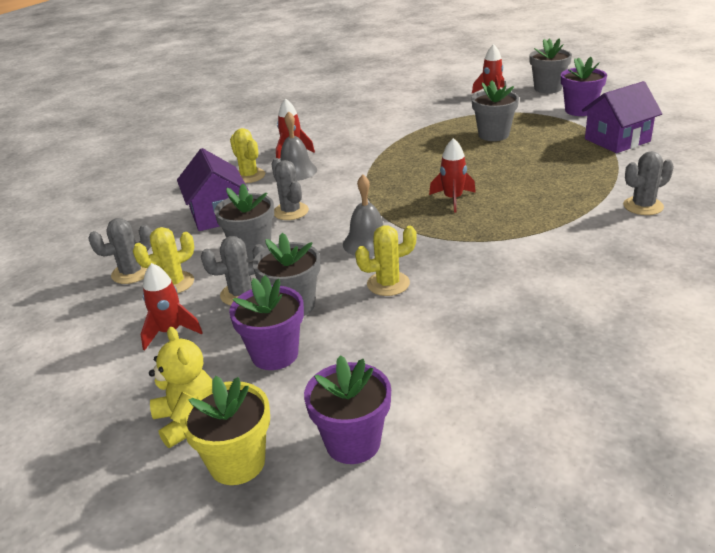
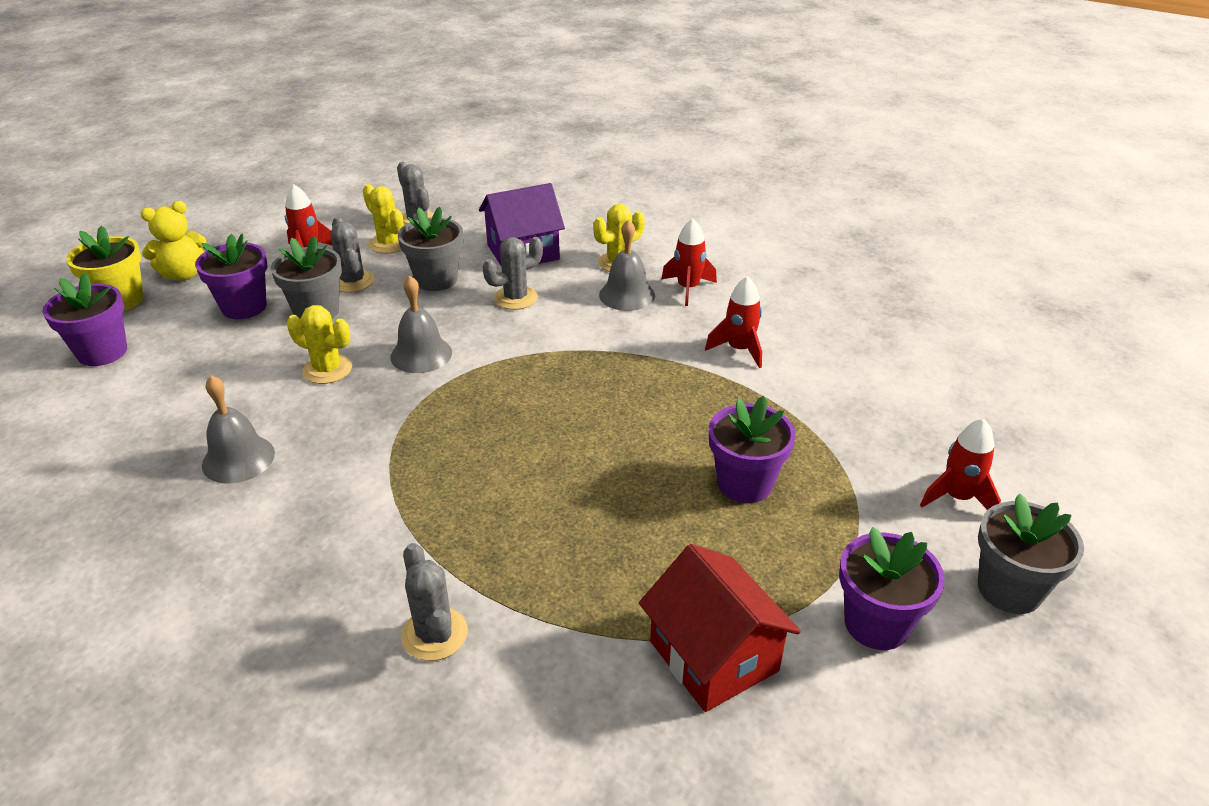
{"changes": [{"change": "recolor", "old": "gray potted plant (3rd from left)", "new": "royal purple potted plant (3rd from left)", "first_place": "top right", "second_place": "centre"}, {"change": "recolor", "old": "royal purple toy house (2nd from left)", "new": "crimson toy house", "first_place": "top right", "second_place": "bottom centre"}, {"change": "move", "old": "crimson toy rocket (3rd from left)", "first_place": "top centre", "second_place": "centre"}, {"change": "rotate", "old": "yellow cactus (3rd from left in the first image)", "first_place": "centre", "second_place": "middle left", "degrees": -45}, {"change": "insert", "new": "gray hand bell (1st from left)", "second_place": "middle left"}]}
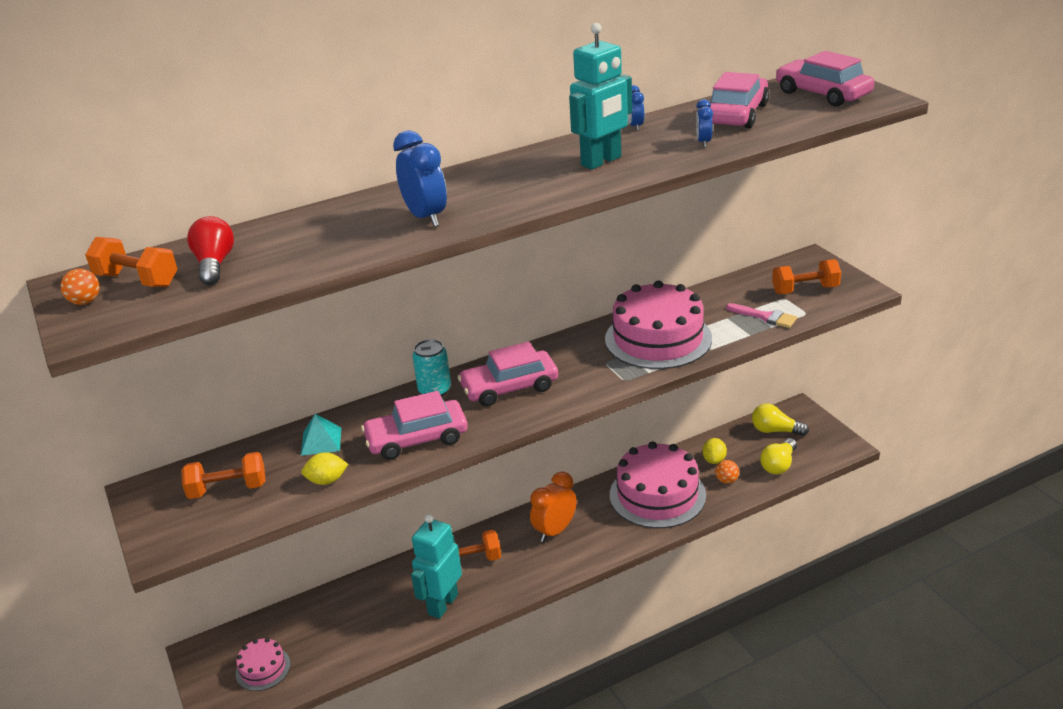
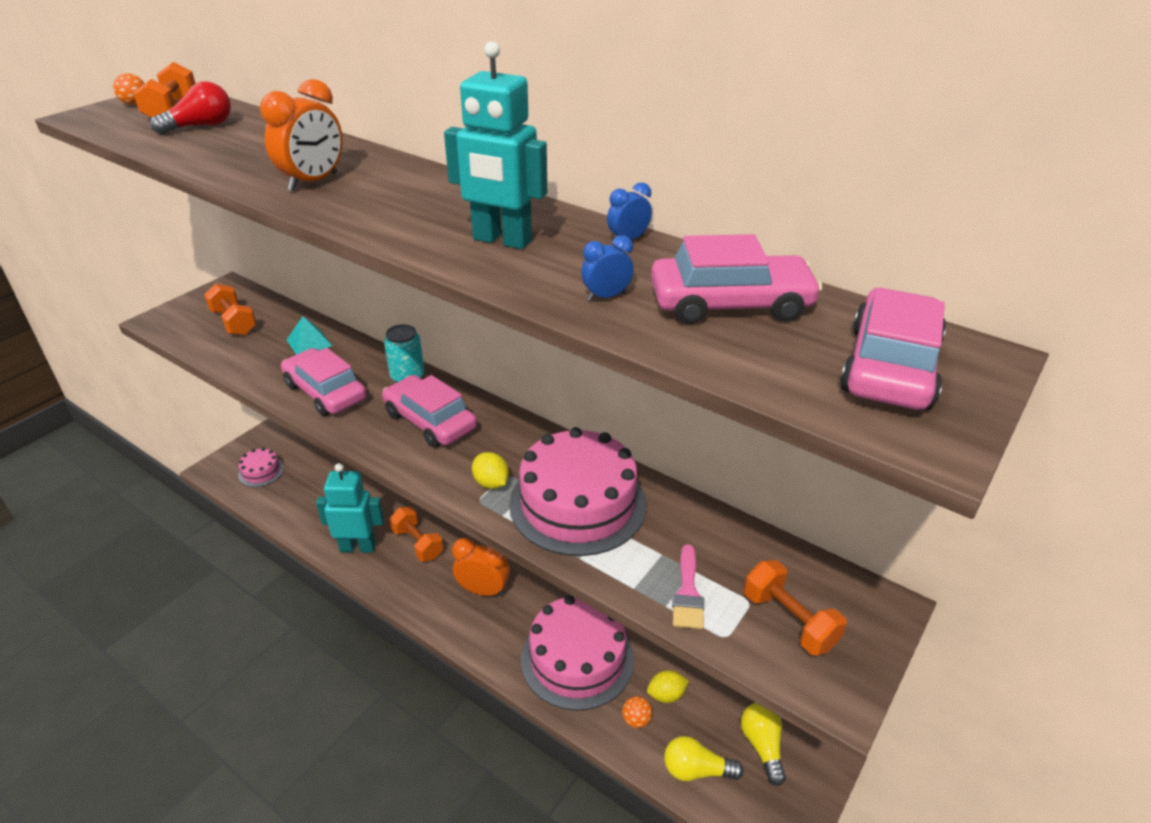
{"changes": [{"change": "recolor", "old": "royal blue bedside clock (1st from left)", "new": "bright orange bedside clock (1st from left)", "first_place": "top centre", "second_place": "top left"}, {"change": "move", "old": "yellow toy lemon (1st from left)", "first_place": "middle left", "second_place": "centre"}]}
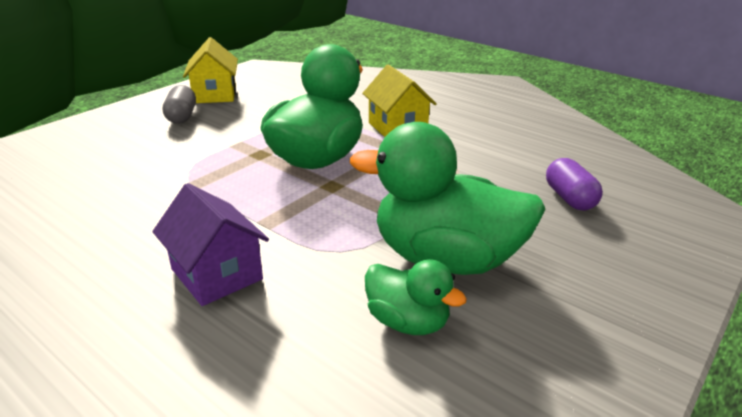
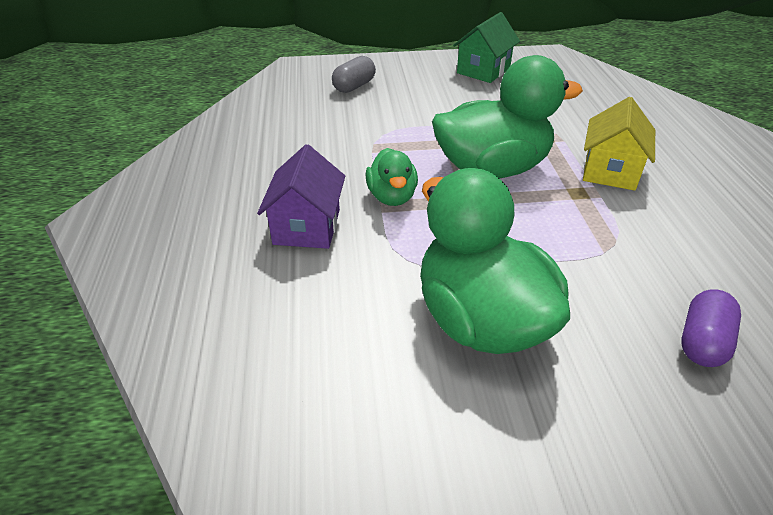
{"changes": [{"change": "recolor", "old": "yellow toy house (1st from left)", "new": "leaf-green toy house", "first_place": "top left", "second_place": "top centre"}, {"change": "move", "old": "gray capsule", "first_place": "top left", "second_place": "top centre"}, {"change": "move", "old": "leaf-green rubber duck (2nd from left in the first image)", "new": "leaf-green rubber duck (1st from left)", "first_place": "bottom centre", "second_place": "centre"}]}
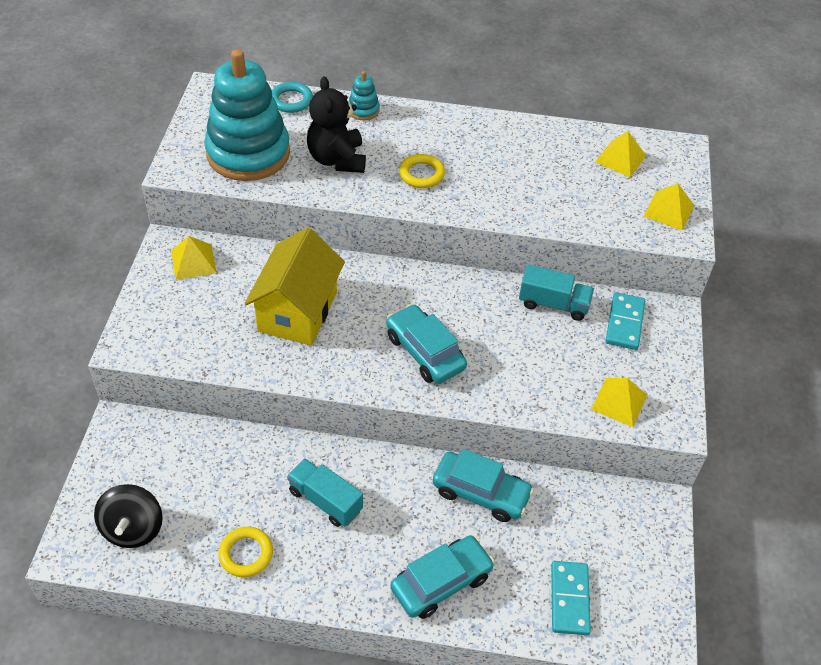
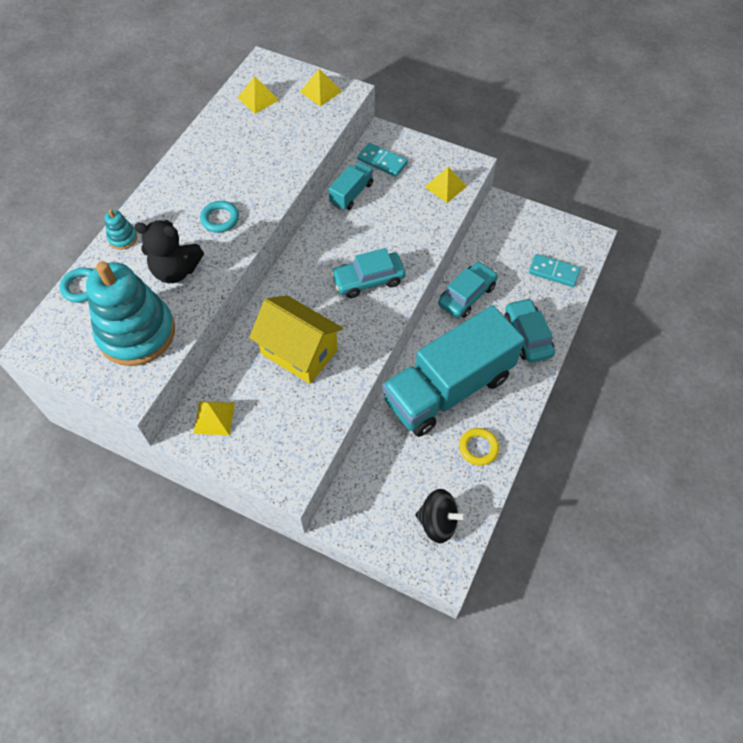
{"changes": [{"change": "recolor", "old": "yellow hoop (2nd from left)", "new": "teal hoop (2nd from left)", "first_place": "top centre", "second_place": "top left"}, {"change": "resize", "old": "teal truck (1st from left in the first image)", "first_place": "bottom centre", "second_place": "centre", "factor": 2.36}]}
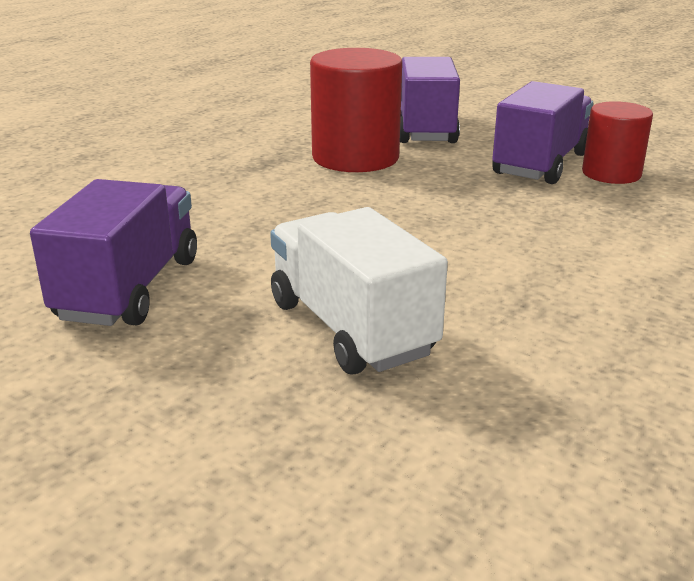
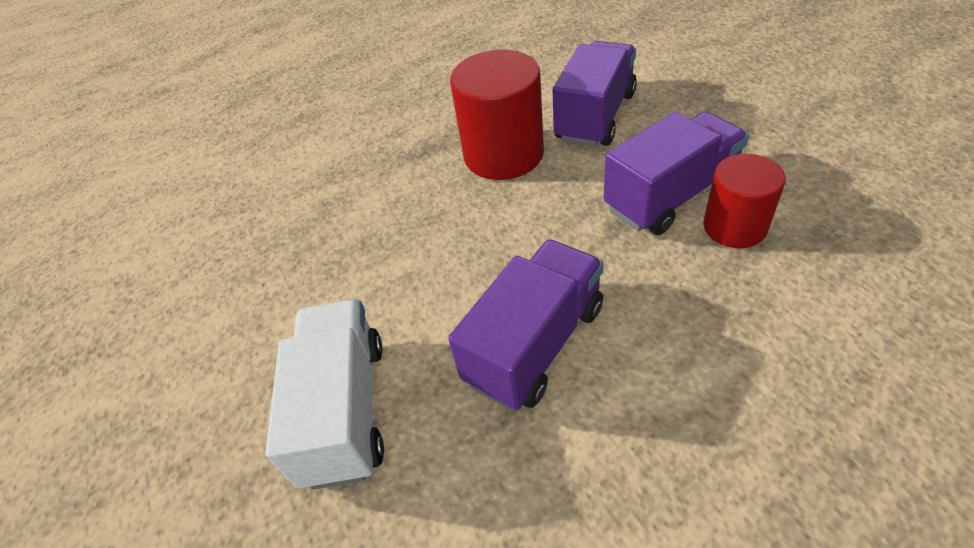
{"changes": [{"change": "move", "old": "royal purple truck (1st from left)", "first_place": "middle left", "second_place": "centre"}]}
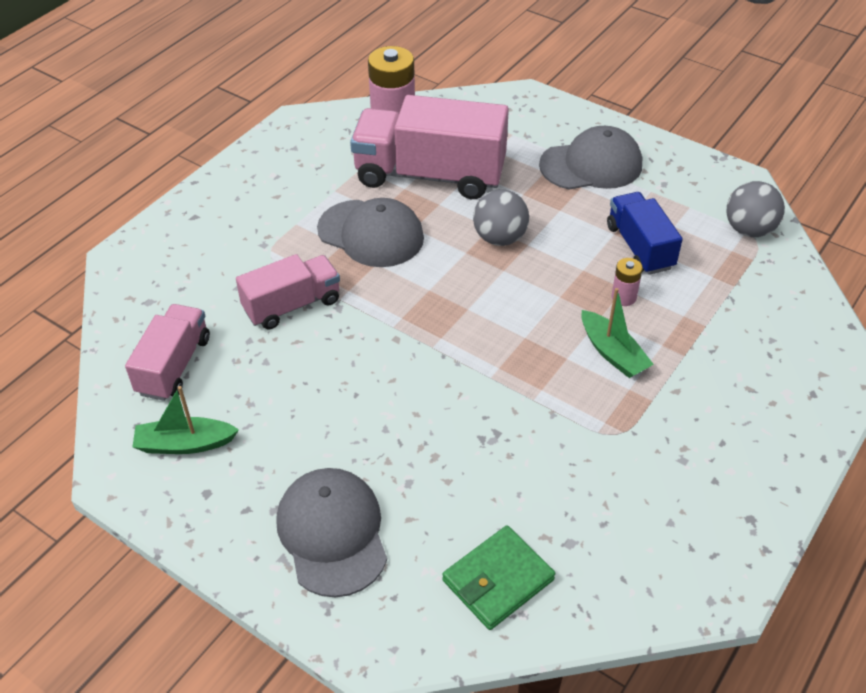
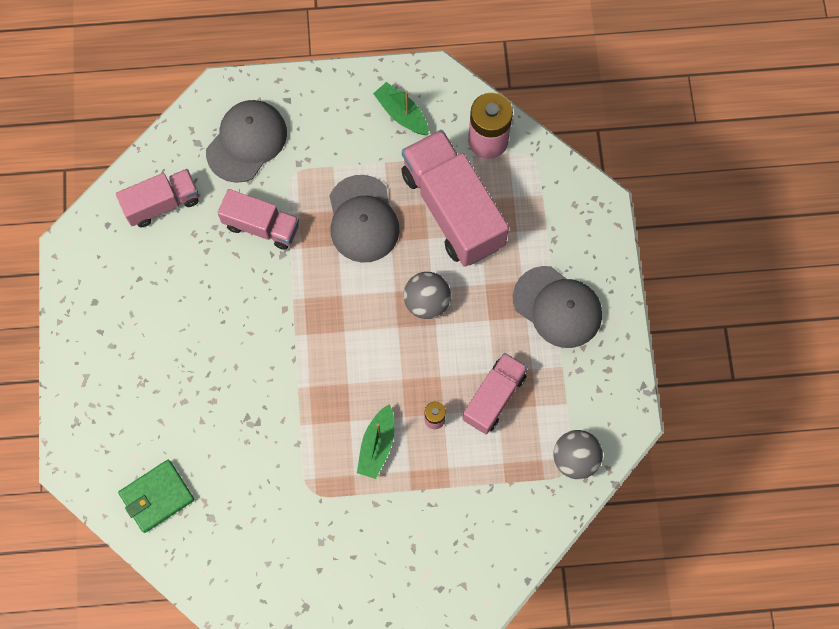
{"changes": [{"change": "recolor", "old": "royal blue truck", "new": "rosy truck (4th from left)", "first_place": "middle right", "second_place": "centre"}, {"change": "move", "old": "leaf-green sailboat (1st from left in the first image)", "new": "leaf-green sailboat (2nd from left)", "first_place": "middle left", "second_place": "top centre"}, {"change": "move", "old": "gray baseball cap (1st from left)", "first_place": "bottom centre", "second_place": "top left"}, {"change": "rotate", "old": "leaf-green card wallet", "first_place": "bottom centre", "second_place": "bottom left", "degrees": -45}]}
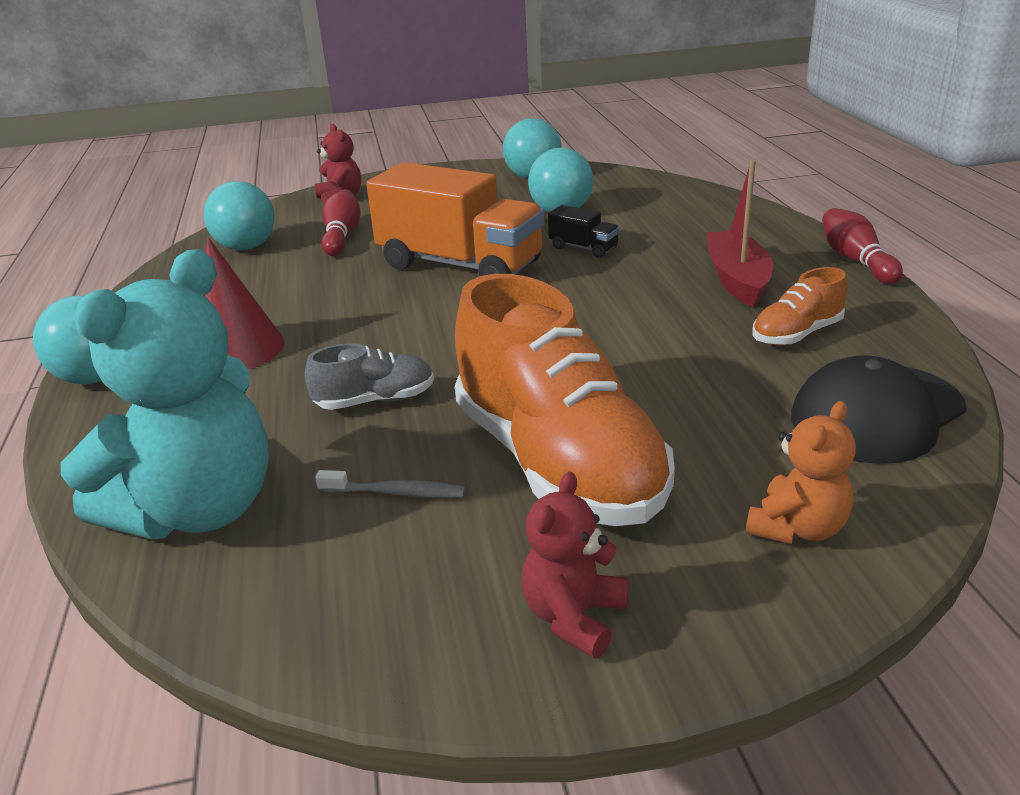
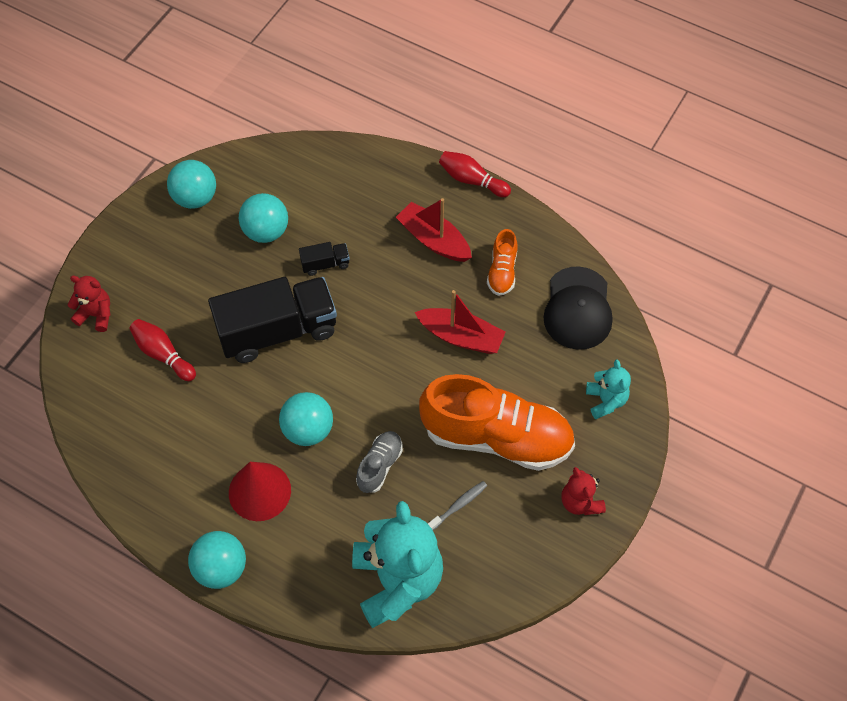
{"changes": [{"change": "recolor", "old": "bright orange truck", "new": "black truck (1st from left)", "first_place": "top centre", "second_place": "middle left"}, {"change": "move", "old": "teal sphere (2nd from left in the first image)", "new": "teal sphere (4th from left)", "first_place": "top left", "second_place": "centre"}, {"change": "recolor", "old": "bright orange stuffed bear", "new": "teal stuffed bear (2nd from left)", "first_place": "middle right", "second_place": "middle right"}, {"change": "insert", "new": "crimson sailboat (2nd from left)", "second_place": "centre"}]}
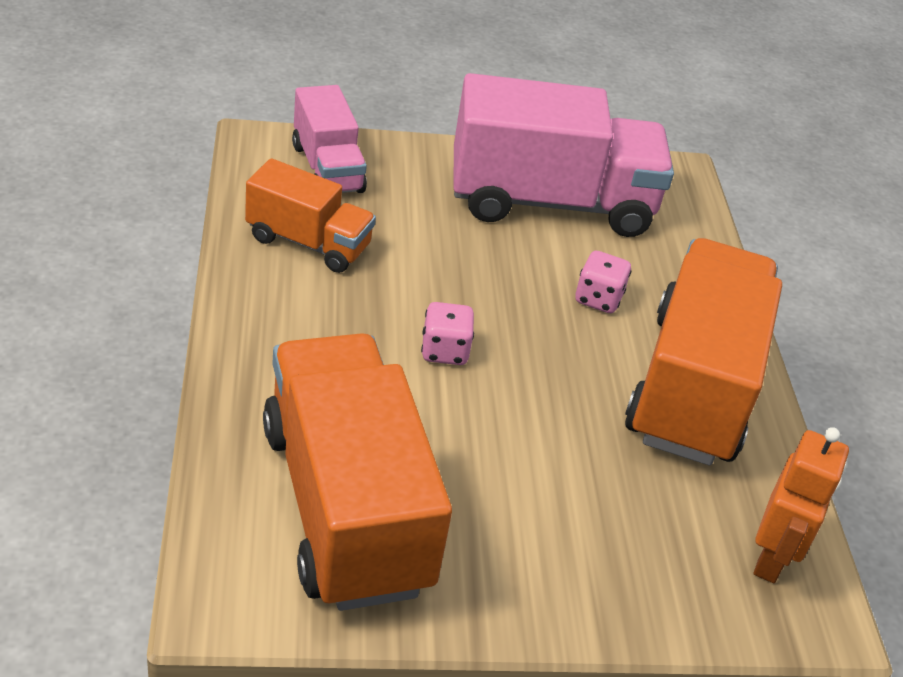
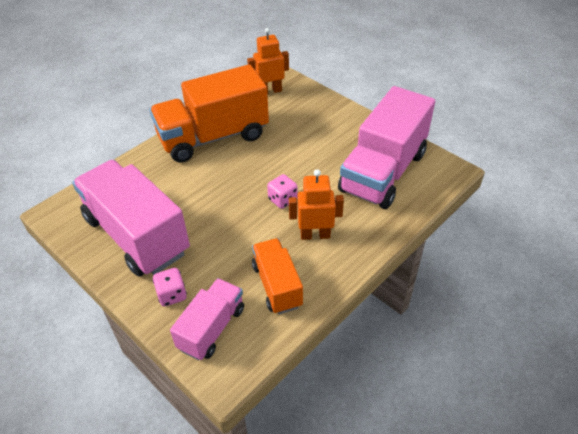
{"changes": [{"change": "move", "old": "rosy game die (2nd from left in the first image)", "new": "rosy game die (1st from left)", "first_place": "middle right", "second_place": "middle left"}, {"change": "recolor", "old": "bright orange truck (2nd from left)", "new": "rosy truck (3rd from left)", "first_place": "bottom centre", "second_place": "middle right"}, {"change": "insert", "new": "bright orange robot figure (2nd from left)", "second_place": "centre"}]}
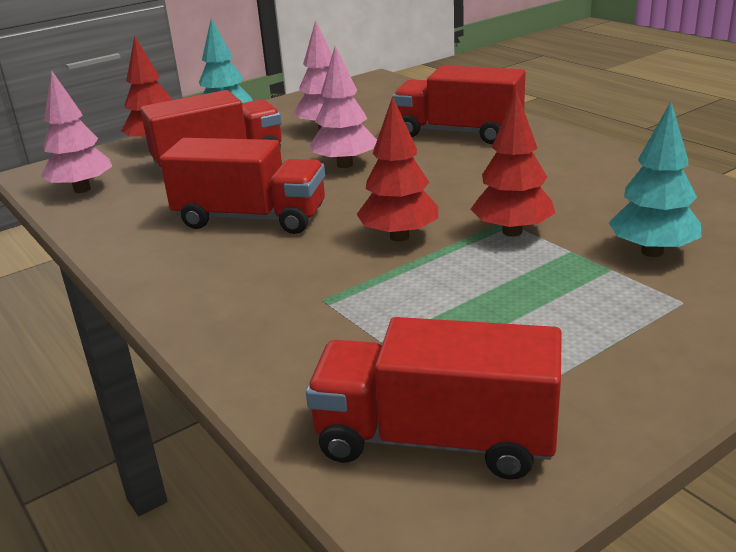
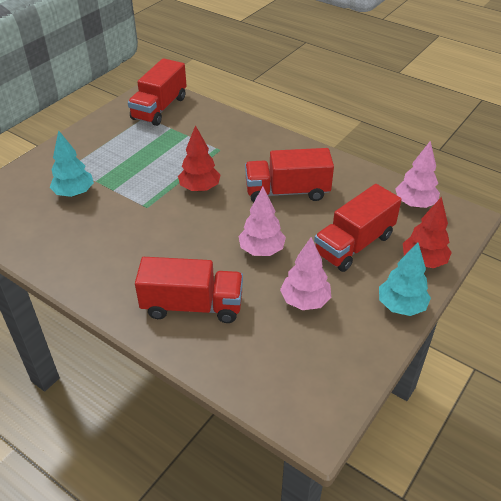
{"changes": [{"change": "delete", "old": "crimson toy tree (3rd from left)", "first_place": "top right"}, {"change": "rotate", "old": "crimson truck (3rd from left in the first image)", "first_place": "bottom centre", "second_place": "top left", "degrees": 120}]}
